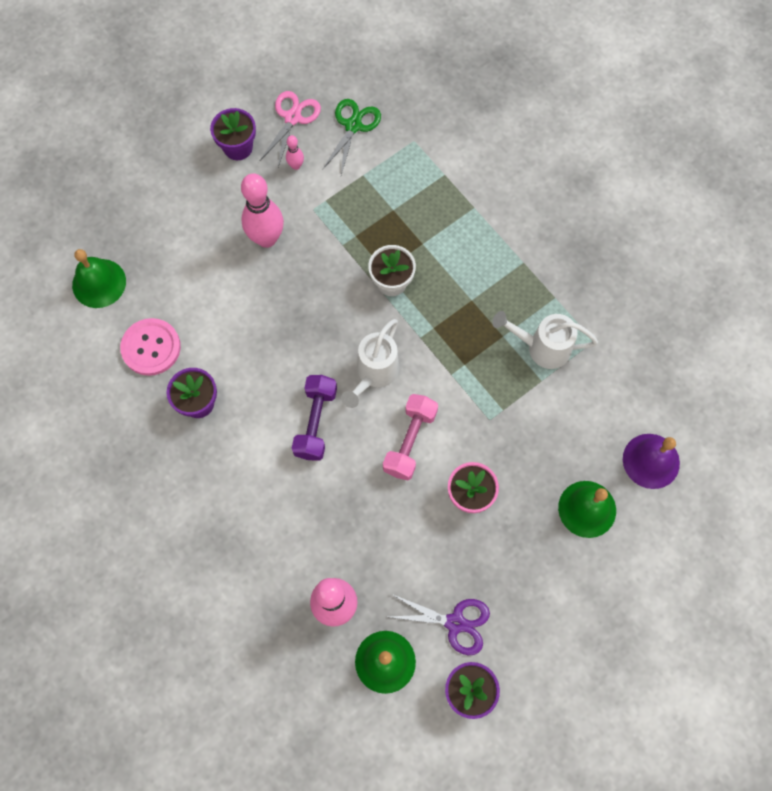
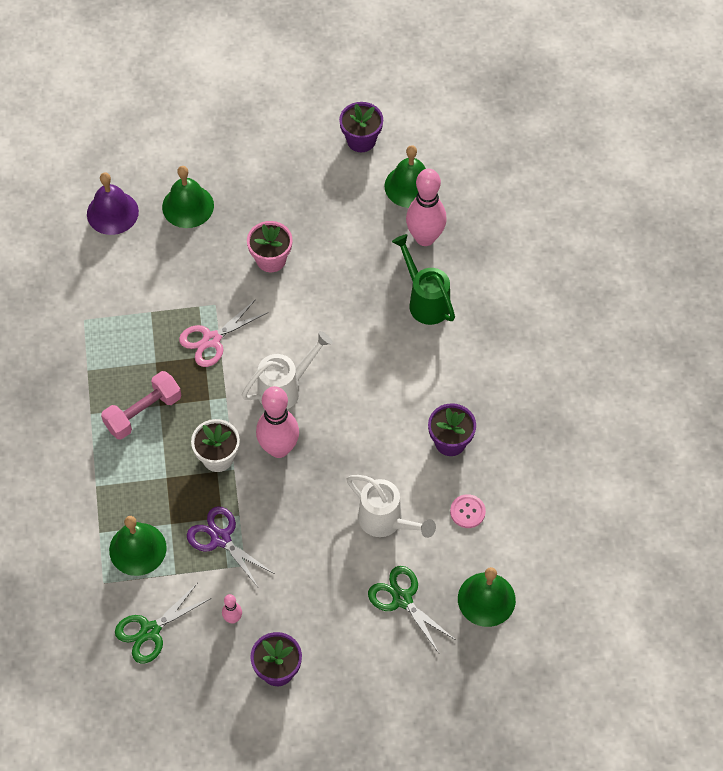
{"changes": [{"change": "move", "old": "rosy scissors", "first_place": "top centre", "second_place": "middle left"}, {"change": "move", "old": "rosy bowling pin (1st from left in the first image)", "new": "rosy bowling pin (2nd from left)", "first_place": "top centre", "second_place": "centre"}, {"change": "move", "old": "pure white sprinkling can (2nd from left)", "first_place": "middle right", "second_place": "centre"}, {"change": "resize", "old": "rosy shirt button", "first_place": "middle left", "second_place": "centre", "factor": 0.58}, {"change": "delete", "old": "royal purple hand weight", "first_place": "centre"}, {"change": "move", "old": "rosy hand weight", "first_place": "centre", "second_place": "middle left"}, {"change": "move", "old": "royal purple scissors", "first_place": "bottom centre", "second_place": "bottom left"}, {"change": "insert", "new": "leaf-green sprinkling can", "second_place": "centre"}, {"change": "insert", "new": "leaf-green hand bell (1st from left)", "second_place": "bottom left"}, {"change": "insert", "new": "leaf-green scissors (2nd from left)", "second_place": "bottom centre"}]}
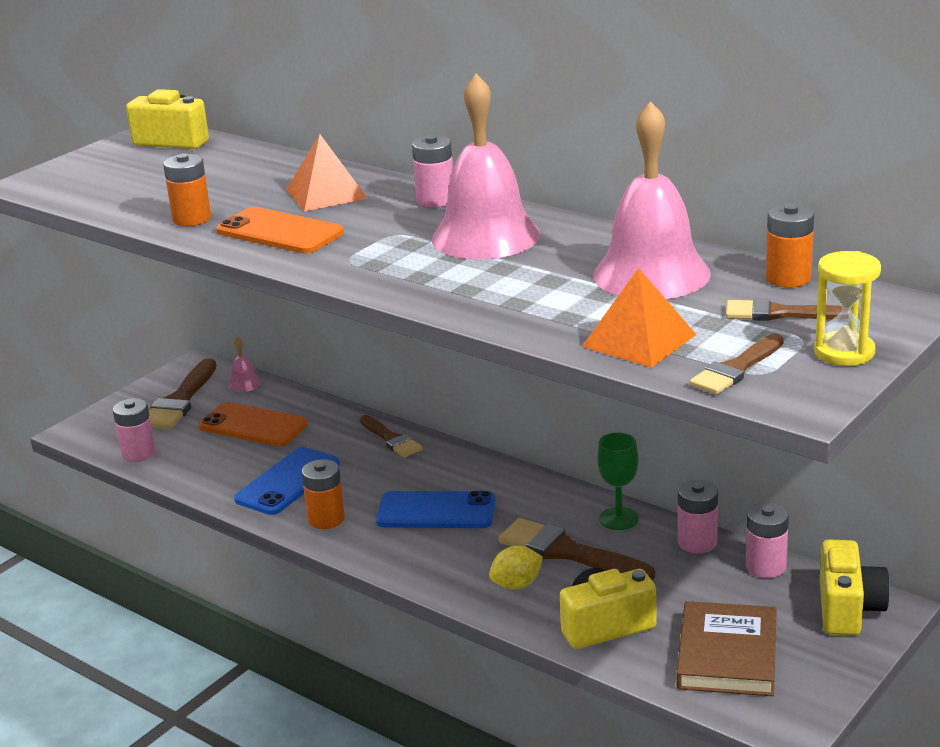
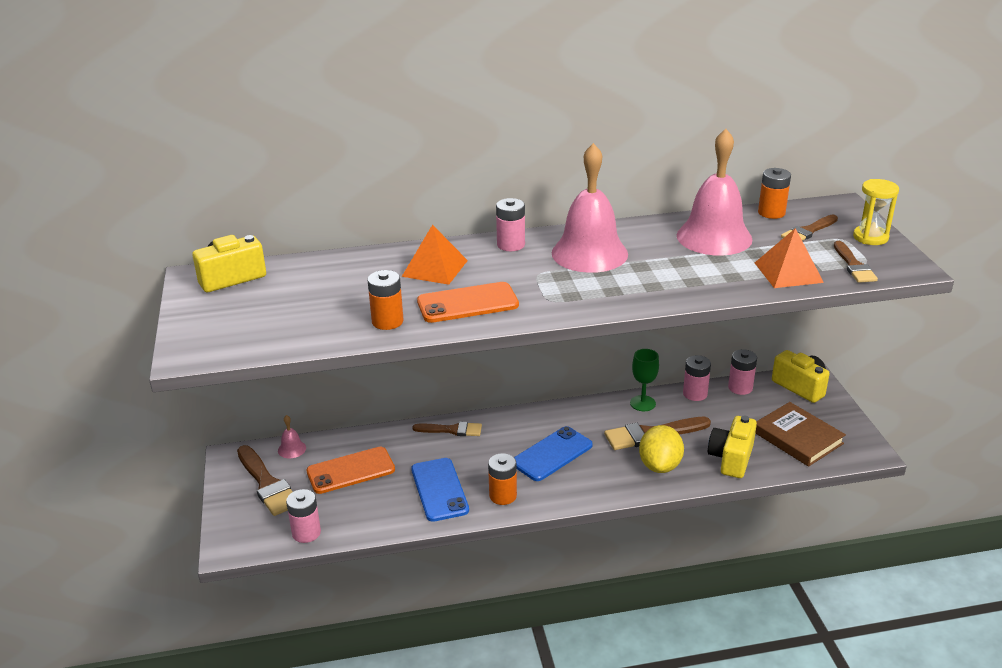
{"changes": [{"change": "resize", "old": "yellow toy lemon", "first_place": "bottom centre", "second_place": "bottom centre", "factor": 1.55}]}
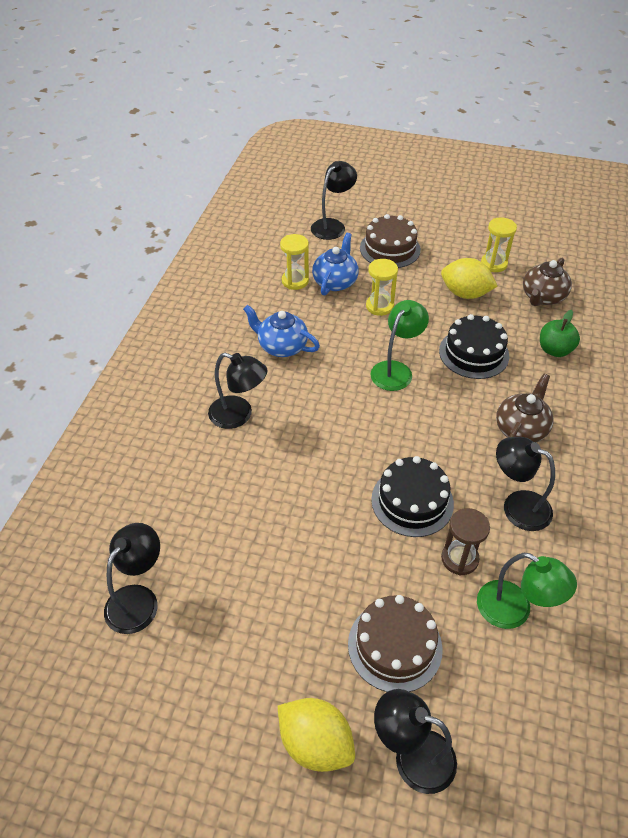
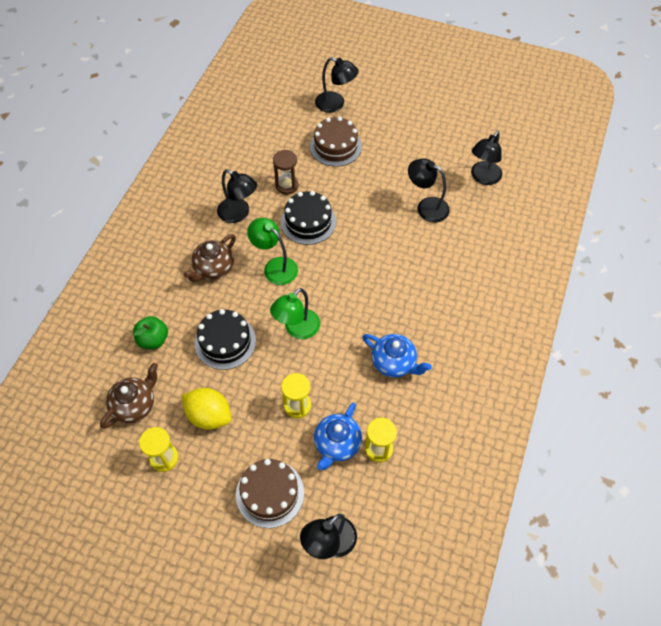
{"changes": [{"change": "move", "old": "black lamp (2nd from left in the first image)", "new": "black lamp (4th from left)", "first_place": "centre", "second_place": "top centre"}, {"change": "move", "old": "leaf-green lamp (2nd from left in the first image)", "new": "leaf-green lamp (1st from left)", "first_place": "bottom right", "second_place": "centre"}, {"change": "delete", "old": "yellow toy lemon (1st from left)", "first_place": "bottom centre"}]}
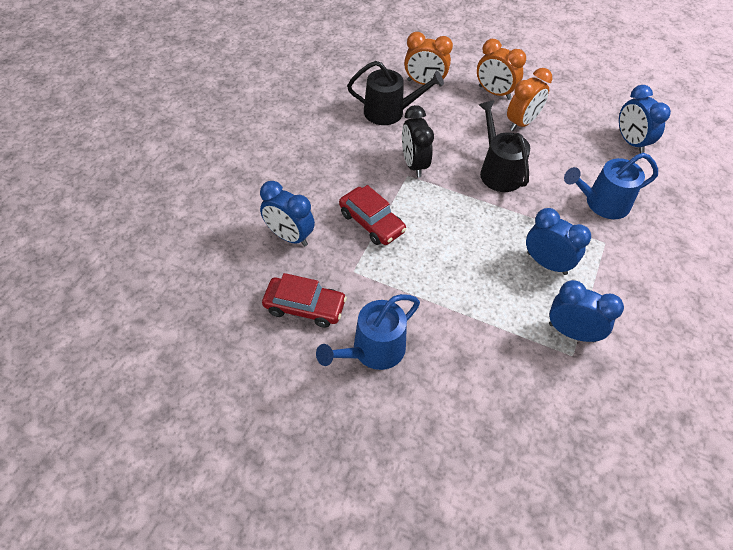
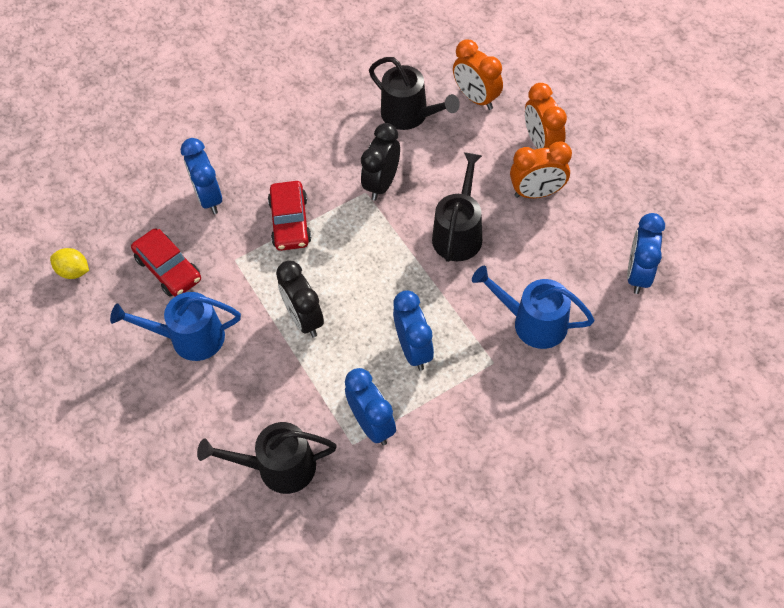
{"changes": [{"change": "insert", "new": "yellow toy lemon", "second_place": "middle left"}, {"change": "insert", "new": "black bedside clock (1st from left)", "second_place": "centre"}, {"change": "insert", "new": "black sprinkling can (1st from left)", "second_place": "bottom centre"}]}
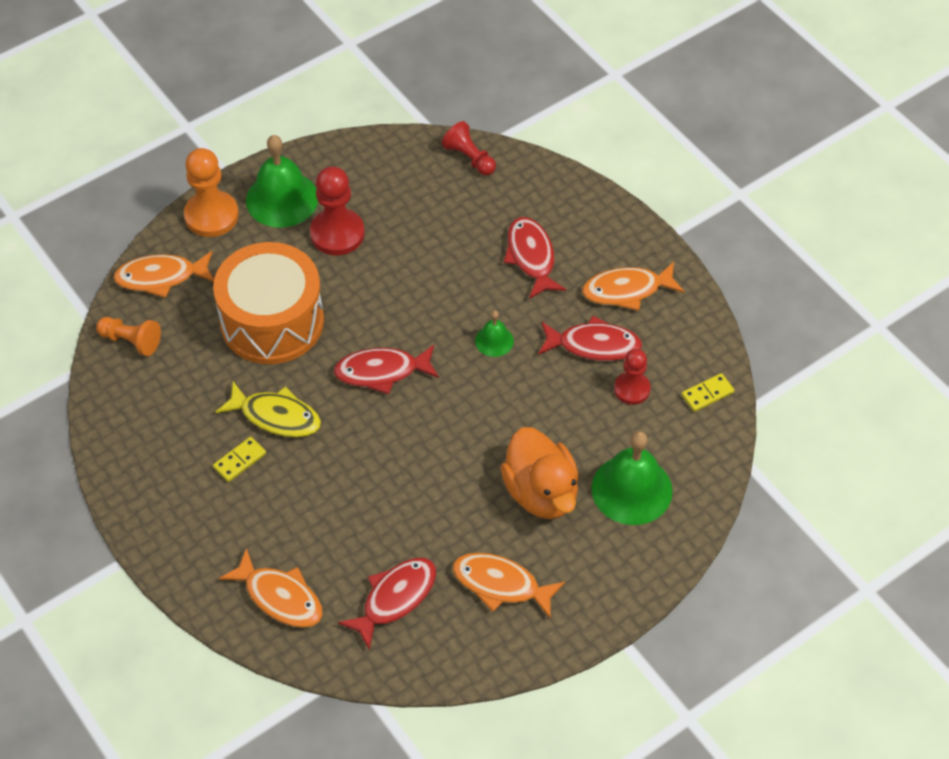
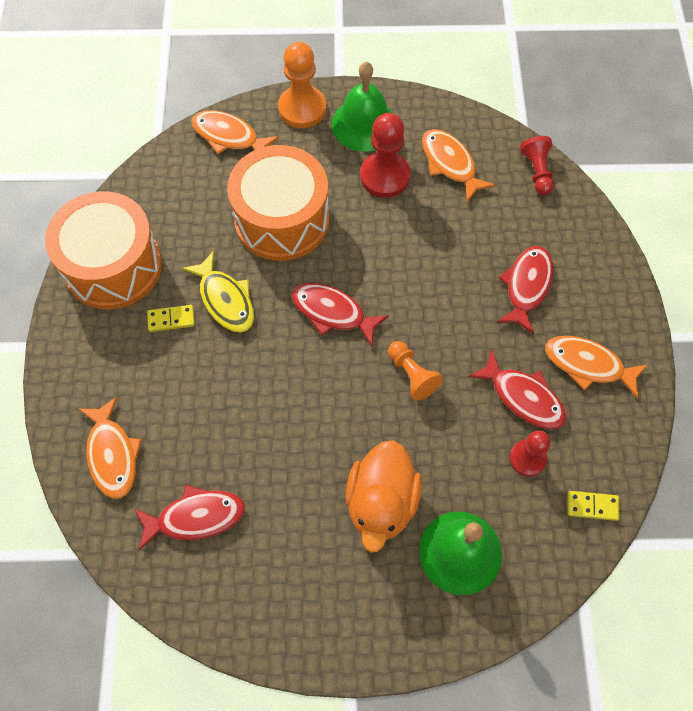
{"changes": [{"change": "delete", "old": "leaf-green hand bell (2nd from left)", "first_place": "centre"}, {"change": "move", "old": "bright orange game pawn (1st from left in the first image)", "new": "bright orange game pawn (2nd from left)", "first_place": "middle left", "second_place": "centre"}, {"change": "move", "old": "bright orange fish figure (3rd from left)", "first_place": "bottom centre", "second_place": "top centre"}, {"change": "insert", "new": "bright orange snare drum (1st from left)", "second_place": "middle left"}]}
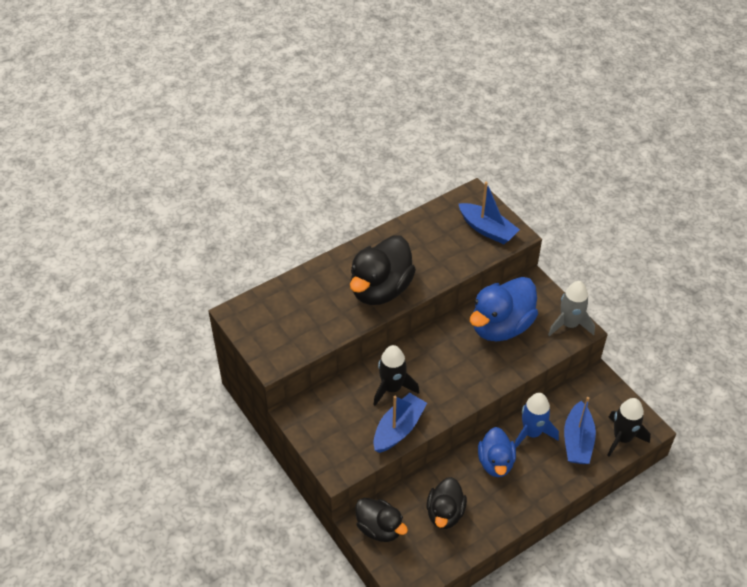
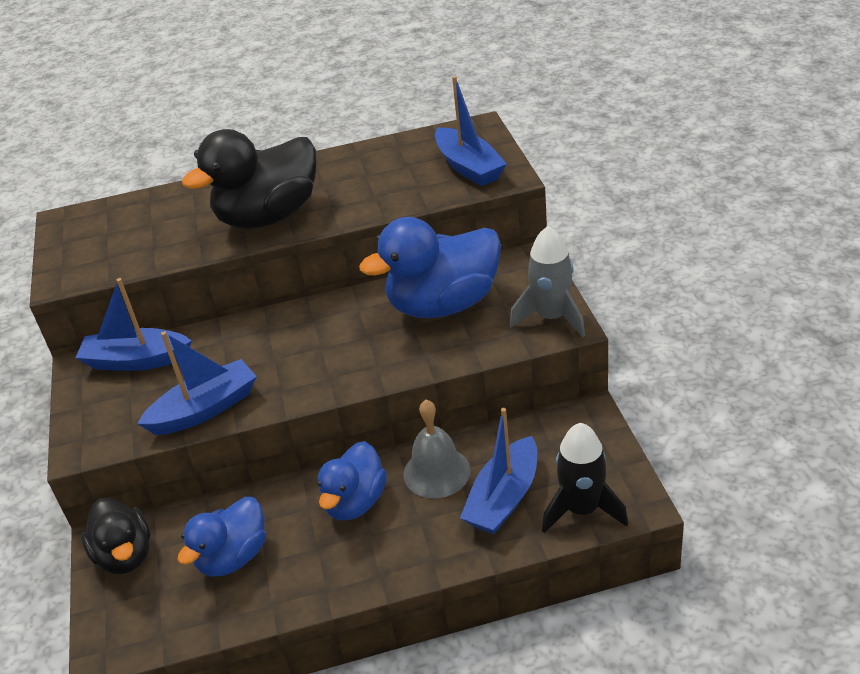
{"changes": [{"change": "delete", "old": "black toy rocket (1st from left)", "first_place": "centre"}, {"change": "replace", "old": "royal blue toy rocket", "new": "gray hand bell", "first_place": "bottom right", "second_place": "centre"}, {"change": "recolor", "old": "black rubber duck (3rd from left)", "new": "royal blue rubber duck (1st from left)", "first_place": "bottom centre", "second_place": "bottom left"}, {"change": "insert", "new": "royal blue sailboat (1st from left)", "second_place": "middle left"}]}
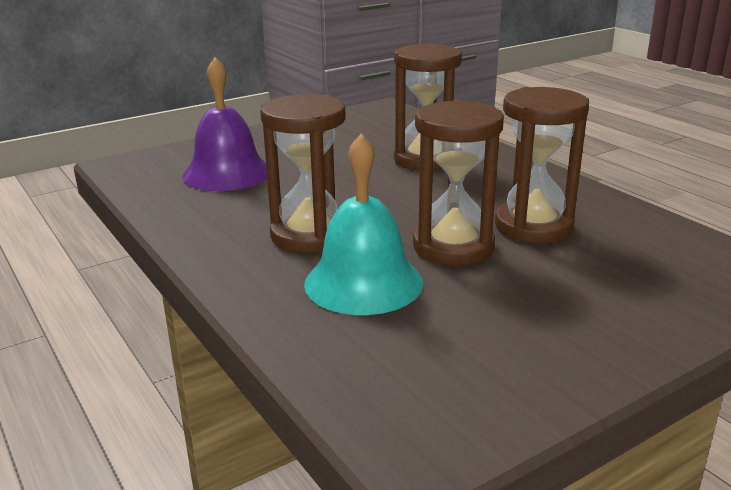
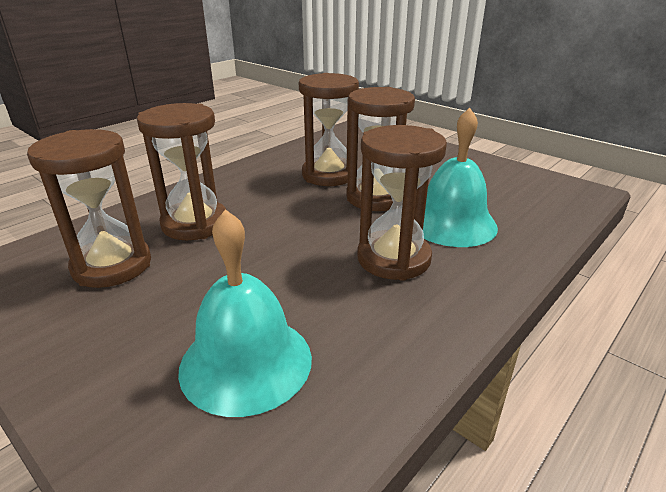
{"changes": [{"change": "recolor", "old": "royal purple hand bell", "new": "teal hand bell (1st from left)", "first_place": "top left", "second_place": "centre"}, {"change": "insert", "new": "russet sandglass (1st from left)", "second_place": "middle left"}]}
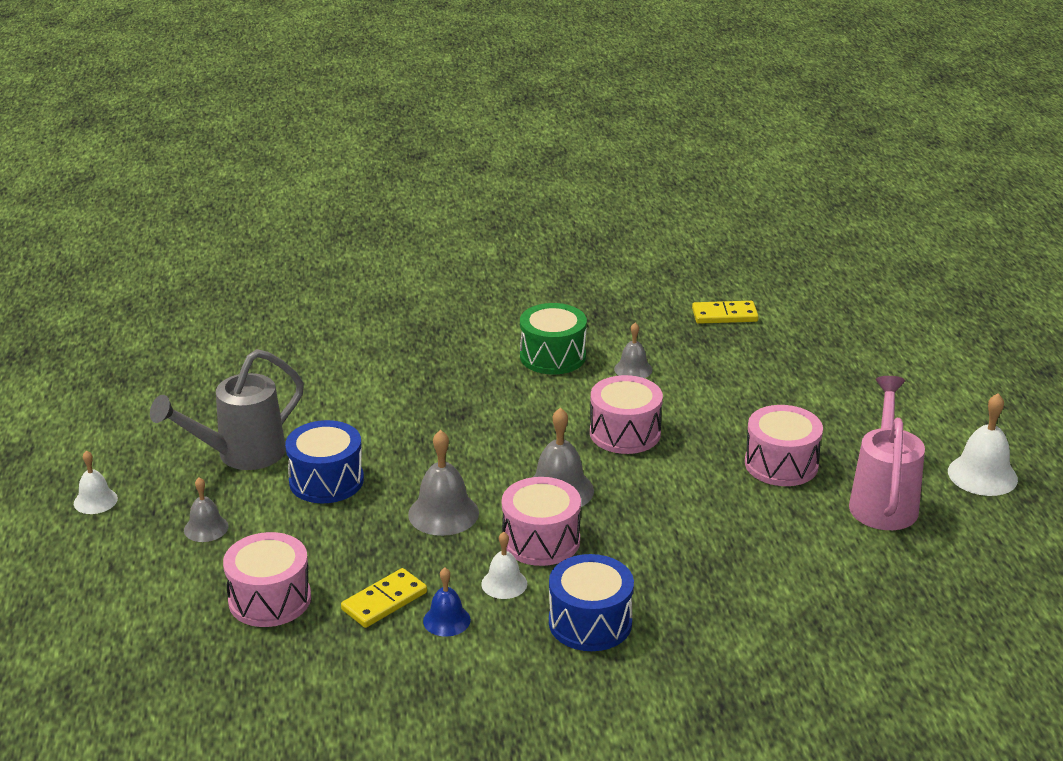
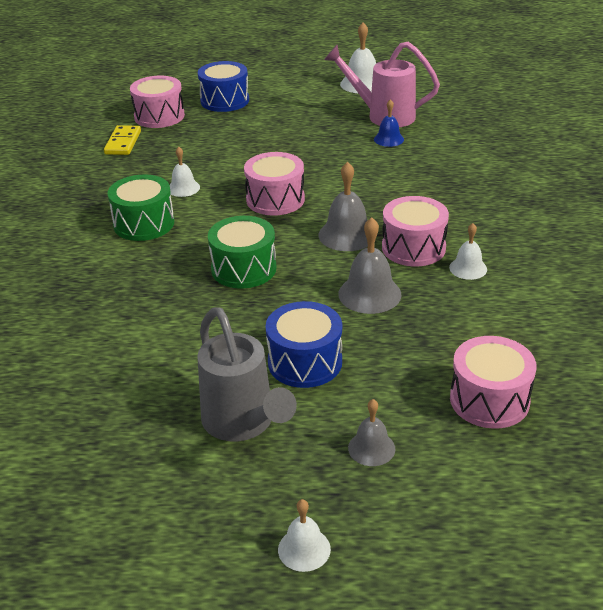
{"changes": [{"change": "recolor", "old": "gray hand bell (4th from left)", "new": "pure white hand bell (1st from left)", "first_place": "centre", "second_place": "top left"}, {"change": "move", "old": "rosy snare drum (4th from left in the first image)", "new": "rosy snare drum (1st from left)", "first_place": "middle right", "second_place": "top left"}, {"change": "move", "old": "royal blue snare drum (2nd from left in the first image)", "new": "royal blue snare drum (1st from left)", "first_place": "bottom centre", "second_place": "top centre"}, {"change": "delete", "old": "yellow domino tile (1st from left)", "first_place": "bottom centre"}, {"change": "move", "old": "royal blue hand bell", "first_place": "bottom centre", "second_place": "top centre"}, {"change": "insert", "new": "leaf-green snare drum (2nd from left)", "second_place": "centre"}]}
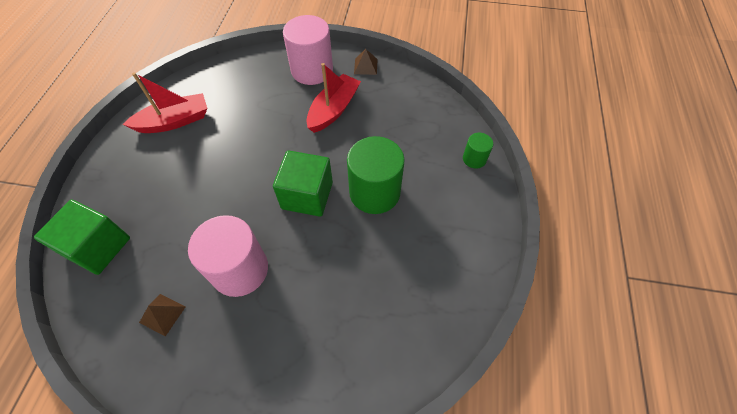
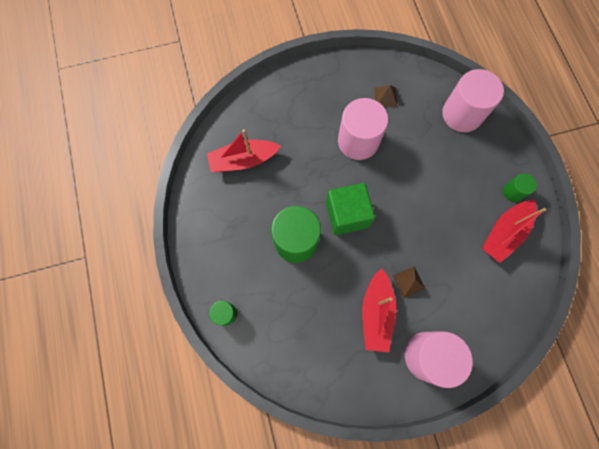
{"changes": [{"change": "move", "old": "russet solid pyramid (2nd from left)", "first_place": "top centre", "second_place": "middle right"}, {"change": "replace", "old": "leaf-green solid cube (1st from left)", "new": "rosy cylinder shape (3rd from left)", "first_place": "middle left", "second_place": "top right"}, {"change": "insert", "new": "crimson sailboat (1st from left)", "second_place": "centre"}, {"change": "insert", "new": "leaf-green cylinder shape (3rd from left)", "second_place": "middle right"}]}
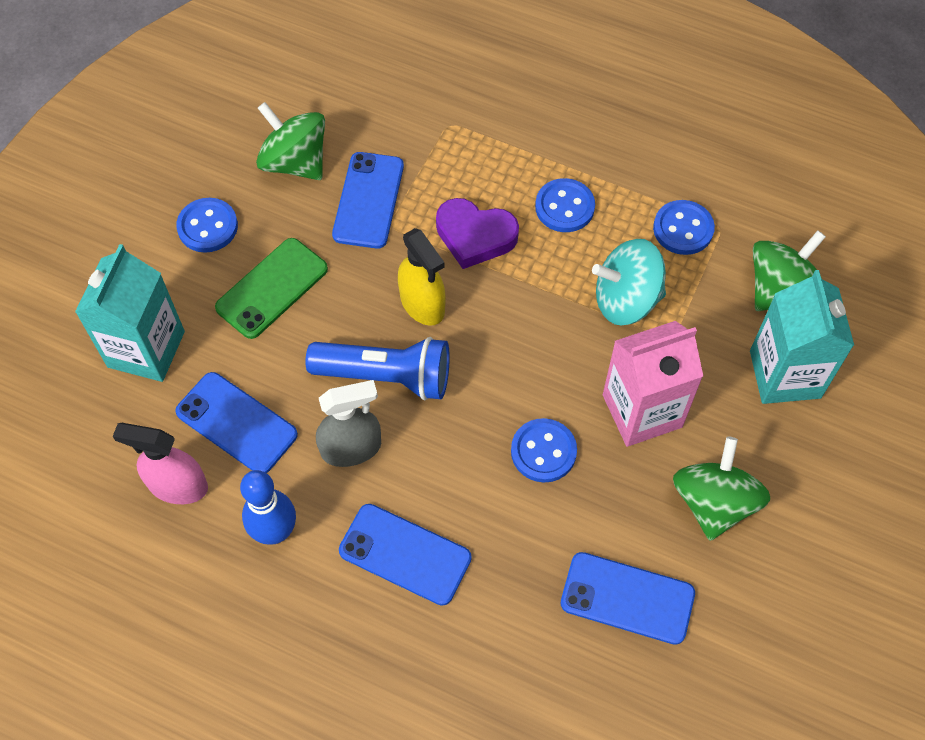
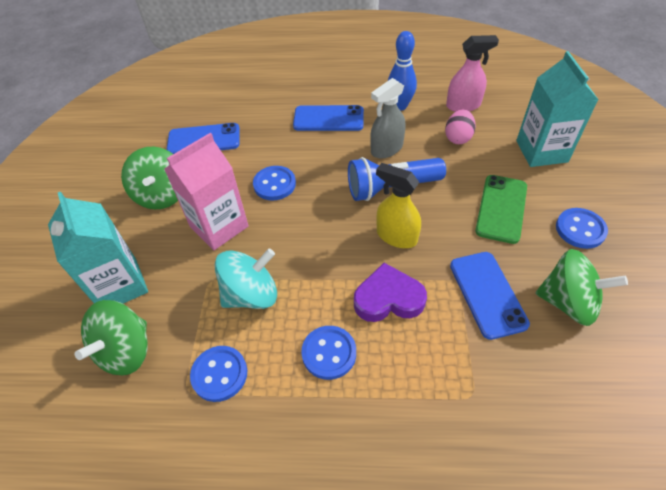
{"changes": [{"change": "replace", "old": "royal blue smartphone (1st from left)", "new": "rosy egg shape", "first_place": "middle left", "second_place": "top right"}]}
